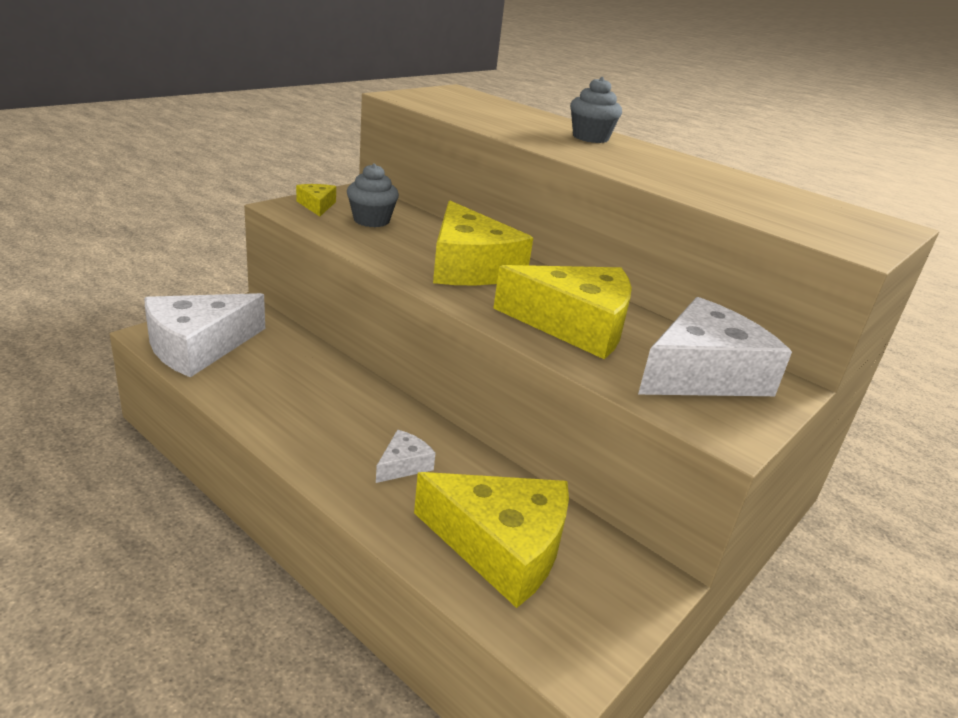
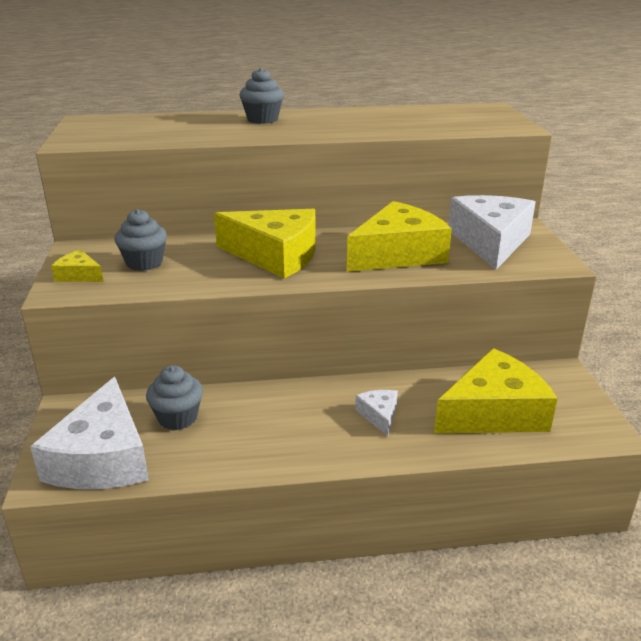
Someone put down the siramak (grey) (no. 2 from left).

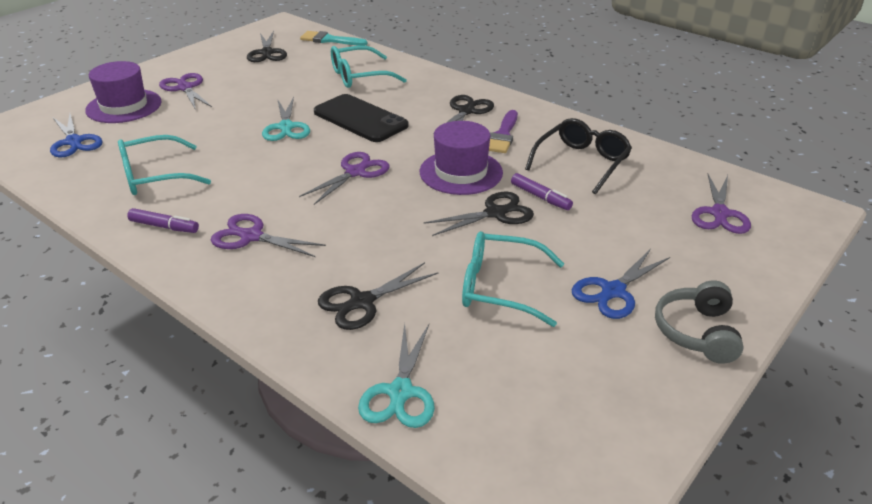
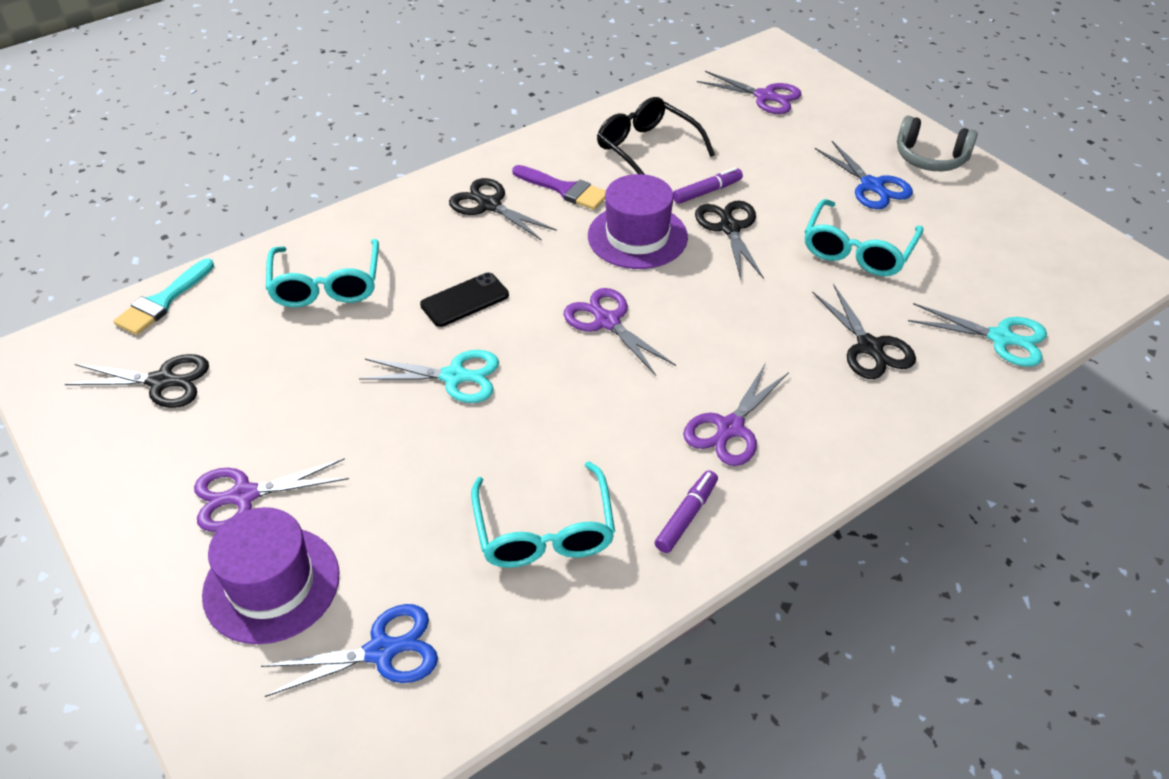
Someone scaled the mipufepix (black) by 0.61.

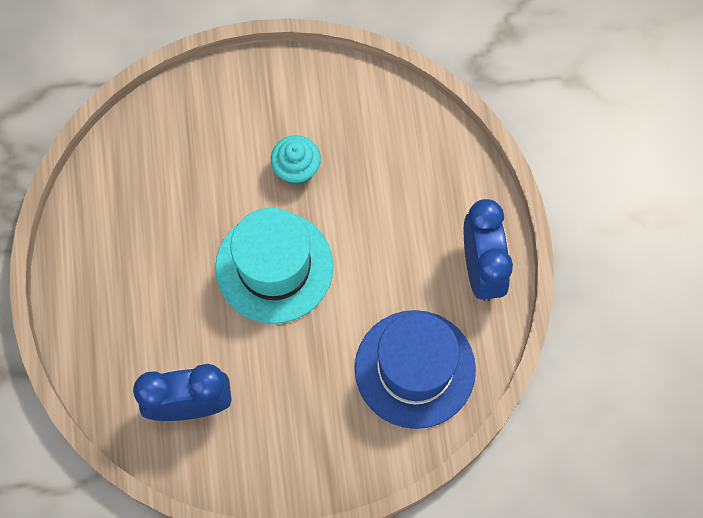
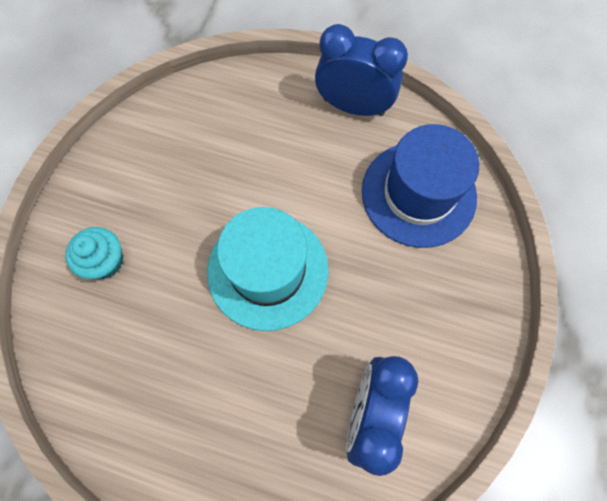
Someone carried the siramak (turquoise).

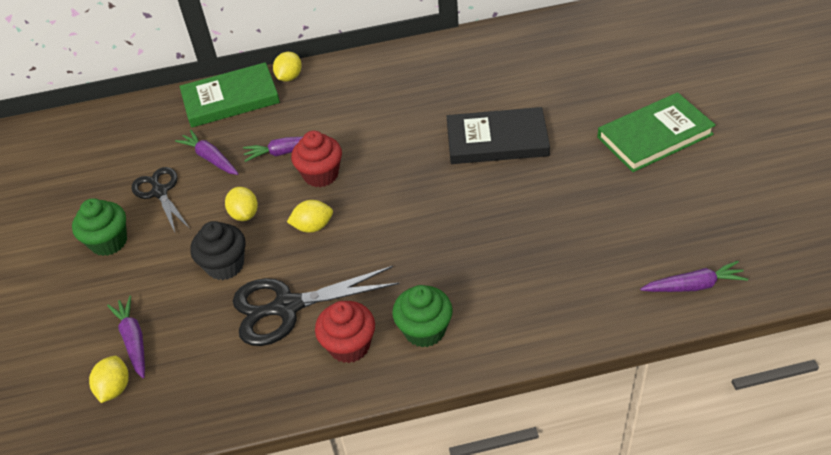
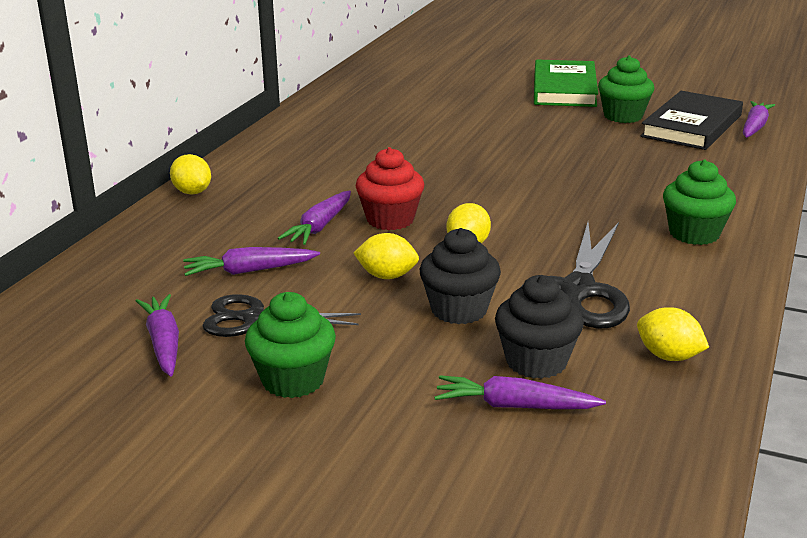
Someone took away the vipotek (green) (no. 1 from left).
Someone took away the siramak (red) (no. 2 from left).
Someone put down the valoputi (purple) (no. 1 from left).
Someone put down the siramak (black) (no. 2 from left).
Someone put down the siramak (green) (no. 2 from left).
Someone carried the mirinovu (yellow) (no. 1 from left in the first image).
Someone carried the vipotek (black).

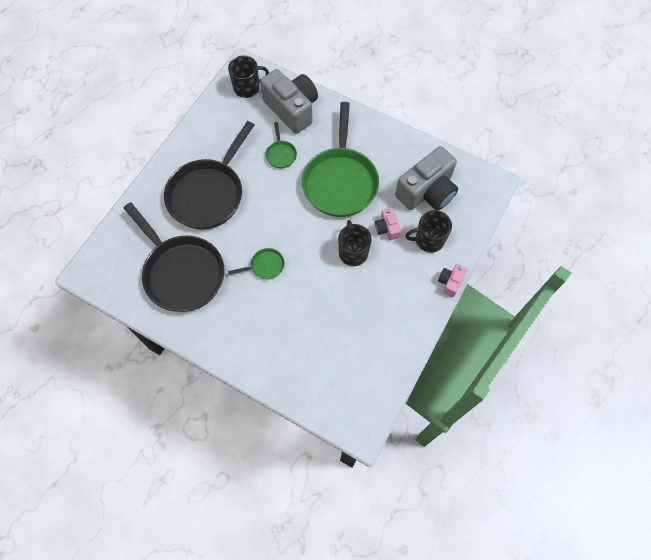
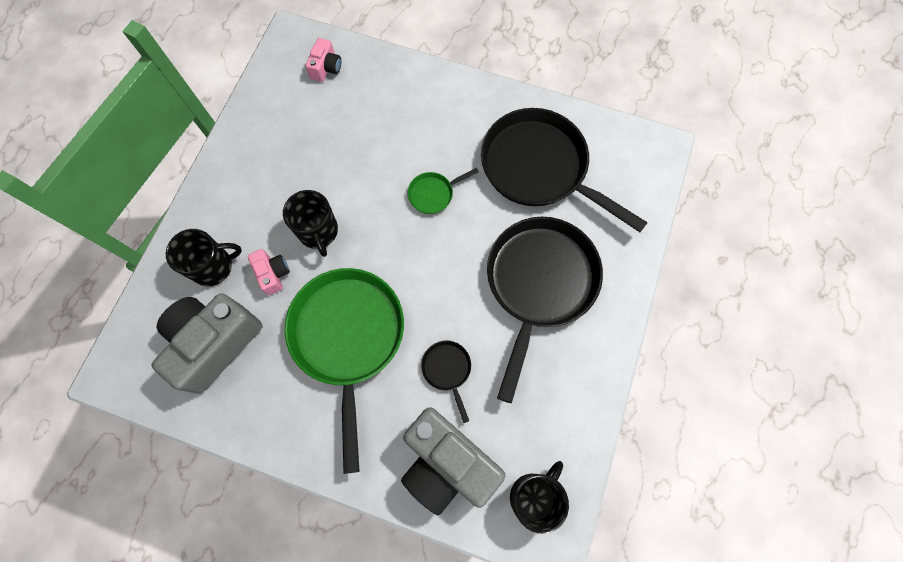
Someone carried the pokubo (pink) (no. 2 from left).
Someone repainted the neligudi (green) (no. 2 from left), which became the neligudi (black) (no. 1 from left).
Someone rotated the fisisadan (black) (no. 1 from left in the first image) by 150 degrees clockwise.

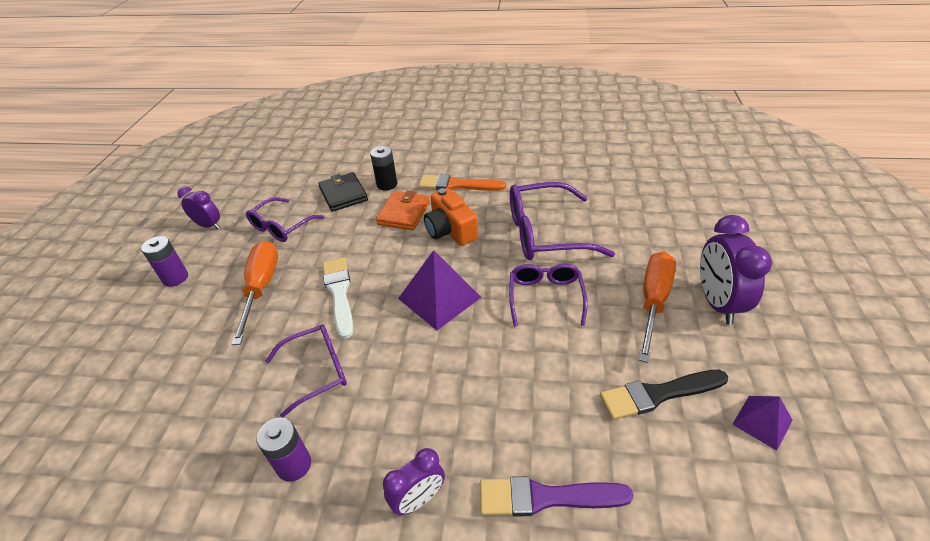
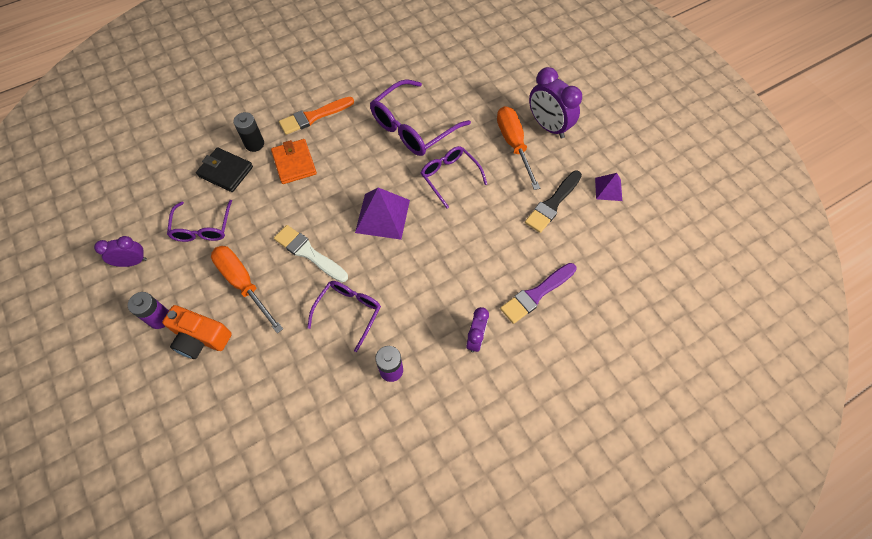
Someone carried the pokubo (orange).

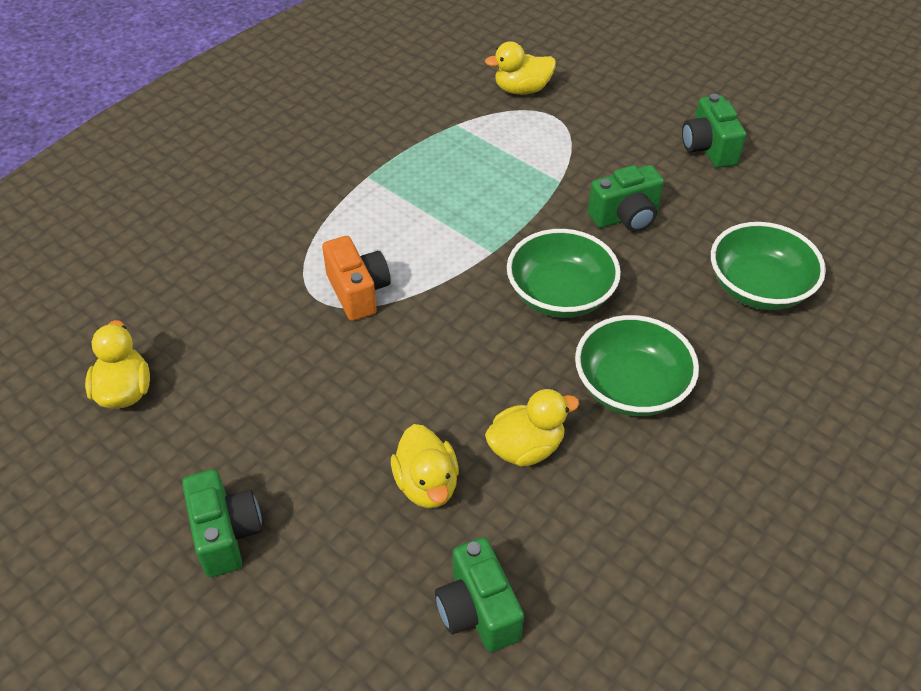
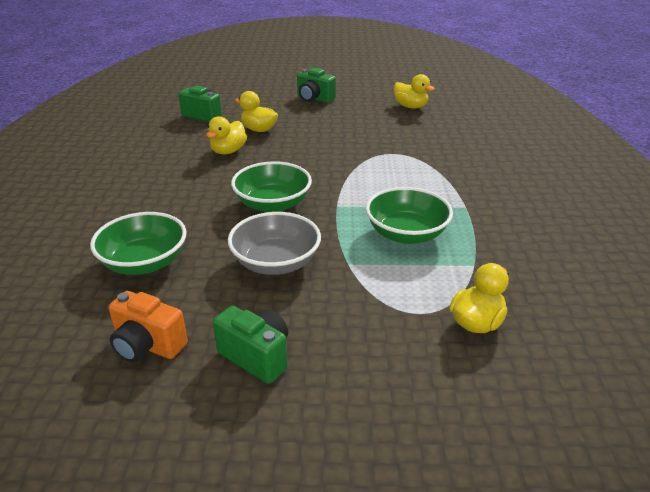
Someone carried the pokubo (orange).
Someone carried the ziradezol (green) (no. 2 from left in the first image).
Someone swapped the pokubo (green) (no. 3 from left) for the ziradezol (grey).

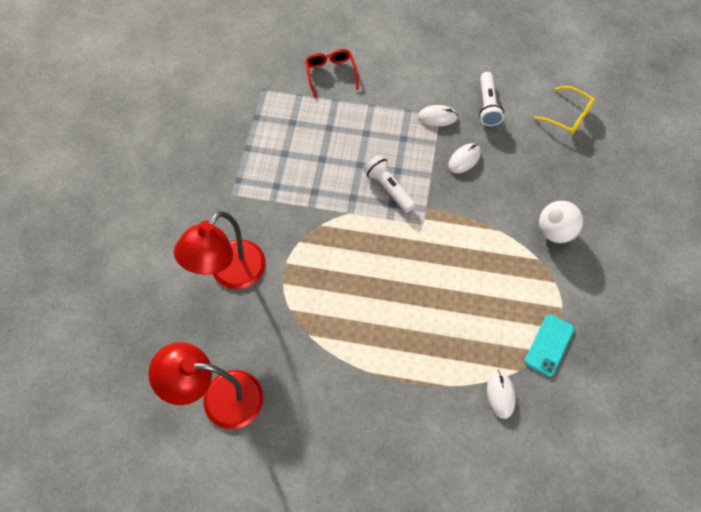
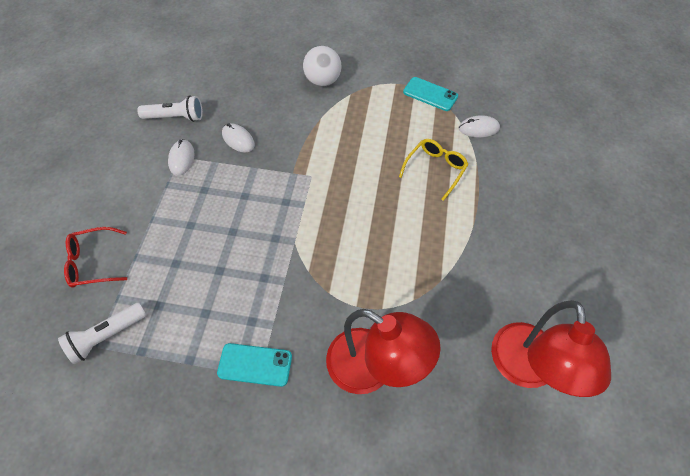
Someone put down the mipufepix (turquoise) (no. 1 from left).
Someone carried the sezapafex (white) (no. 1 from left).
Someone carried the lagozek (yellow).

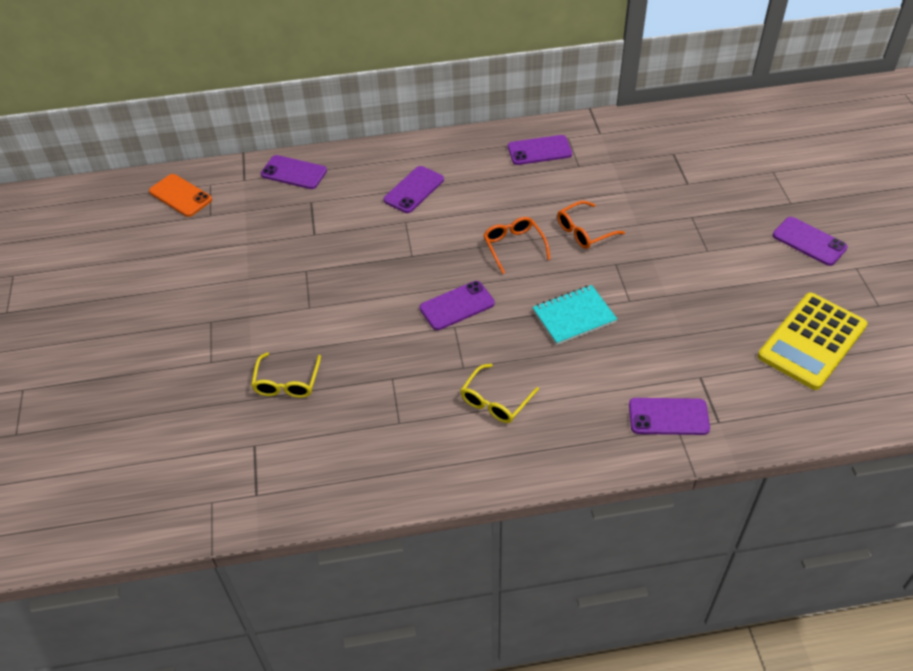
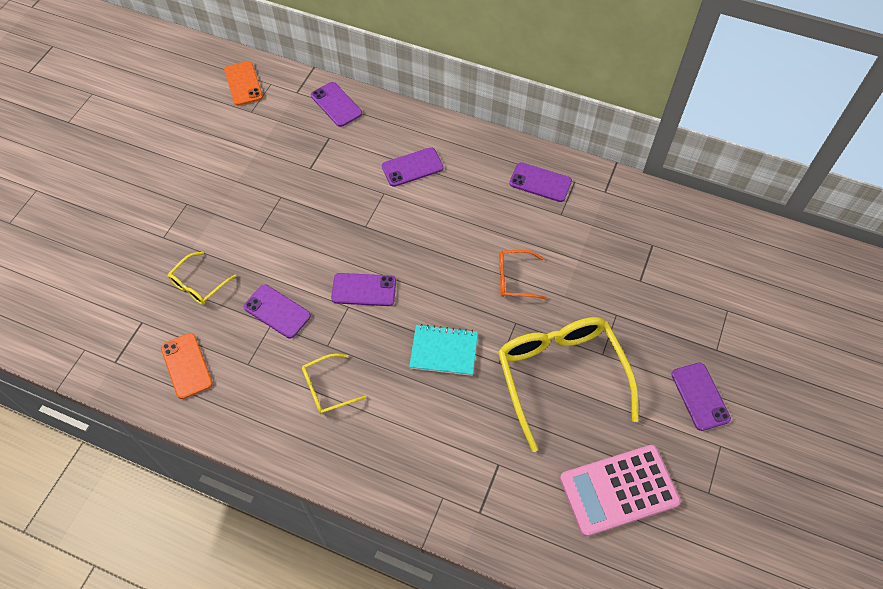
Someone took away the lagozek (orange) (no. 1 from left).
Someone put down the mipufepix (orange) (no. 1 from left).
Someone put down the lagozek (yellow) (no. 3 from left).
Someone carried the mipufepix (purple) (no. 5 from left in the first image).
Someone repainted the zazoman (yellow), which became the zazoman (pink).

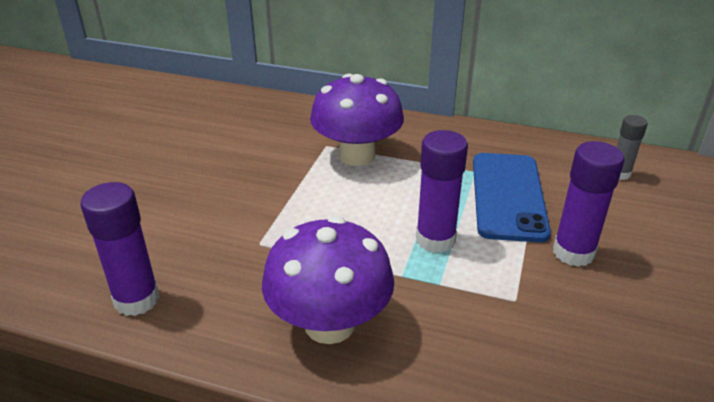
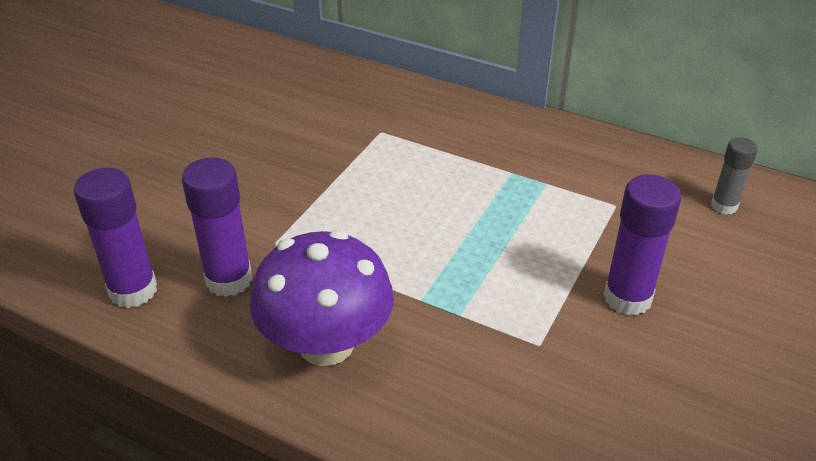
Someone took away the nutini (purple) (no. 2 from left).
Someone took away the mipufepix (blue).
Someone carried the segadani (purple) (no. 2 from left).

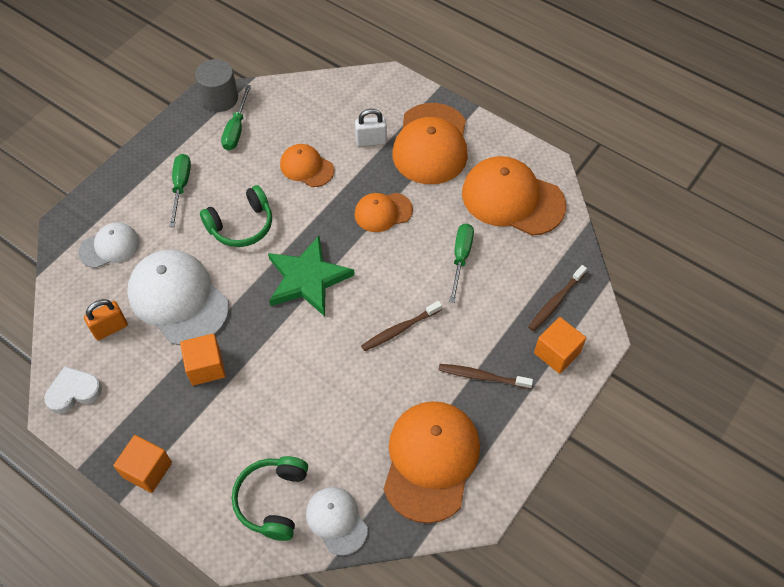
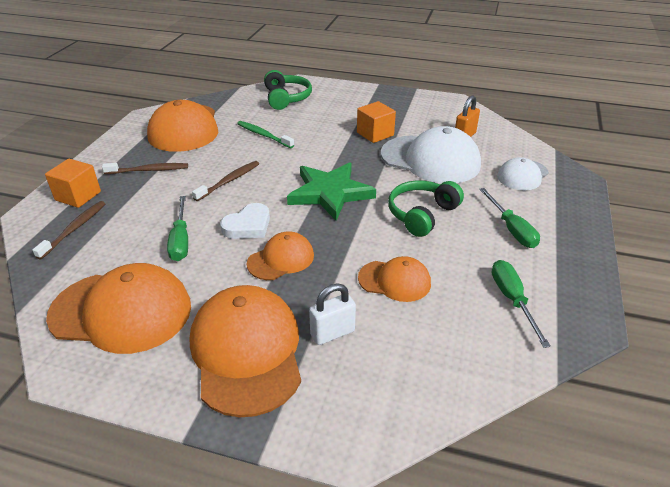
Someone took away the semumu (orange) (no. 1 from left).
Someone took away the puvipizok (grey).
Someone took away the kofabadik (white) (no. 3 from left).
Someone put down the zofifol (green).
Someone carried the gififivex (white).

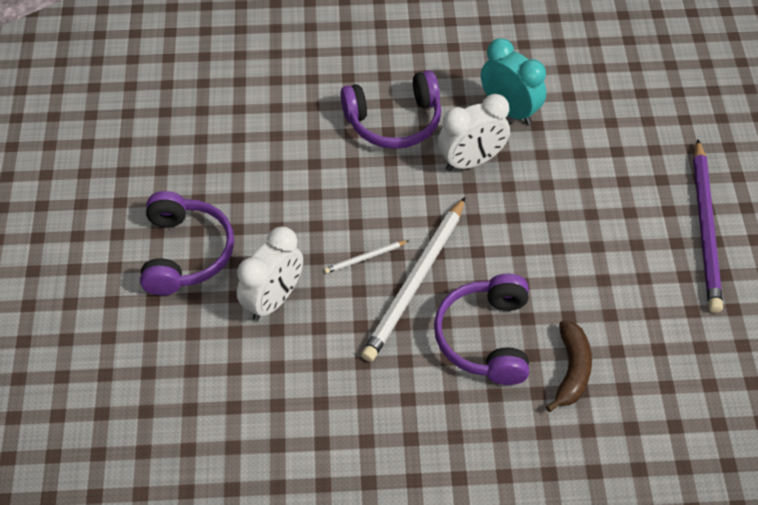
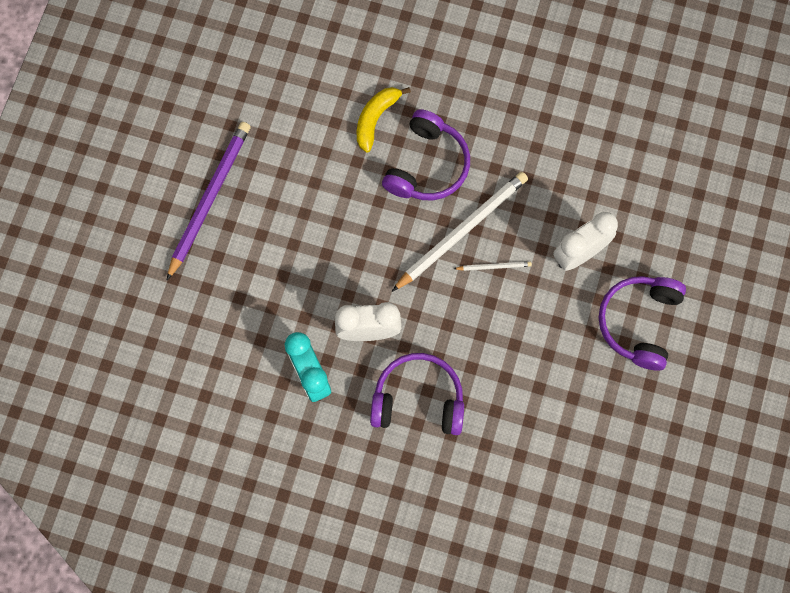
Someone repainted the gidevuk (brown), which became the gidevuk (yellow).

